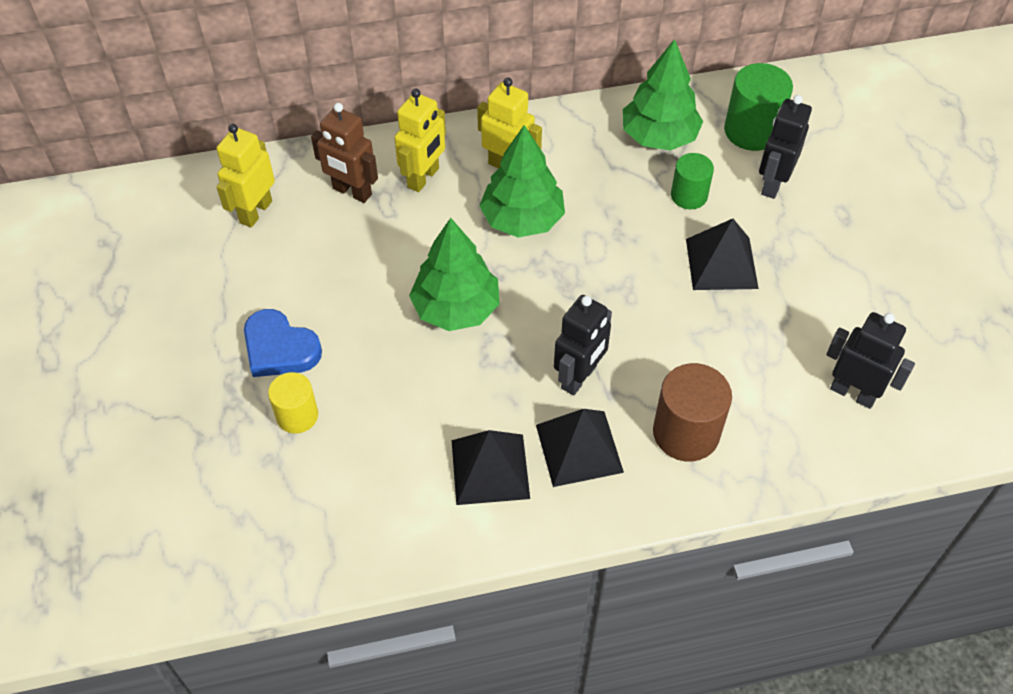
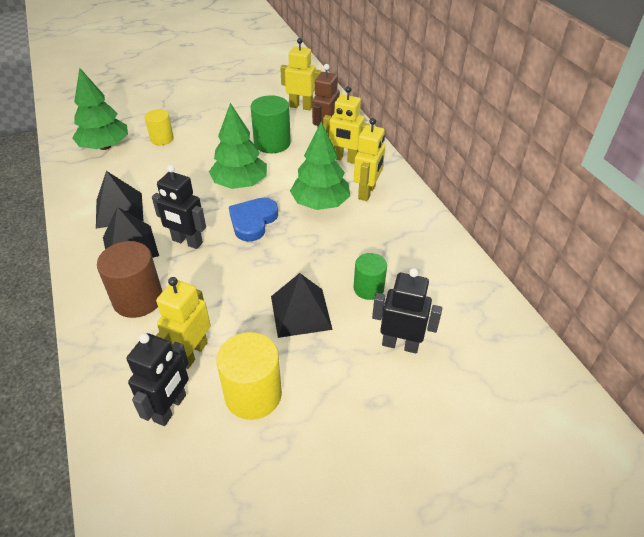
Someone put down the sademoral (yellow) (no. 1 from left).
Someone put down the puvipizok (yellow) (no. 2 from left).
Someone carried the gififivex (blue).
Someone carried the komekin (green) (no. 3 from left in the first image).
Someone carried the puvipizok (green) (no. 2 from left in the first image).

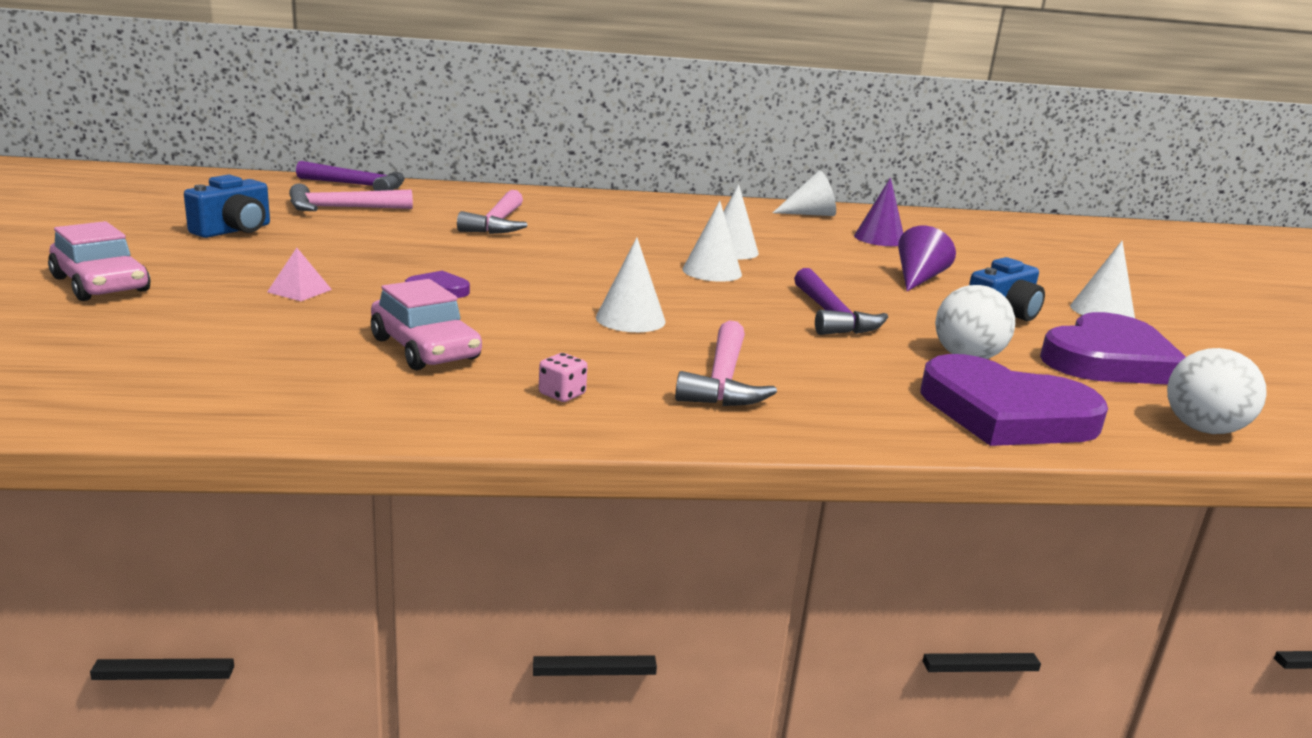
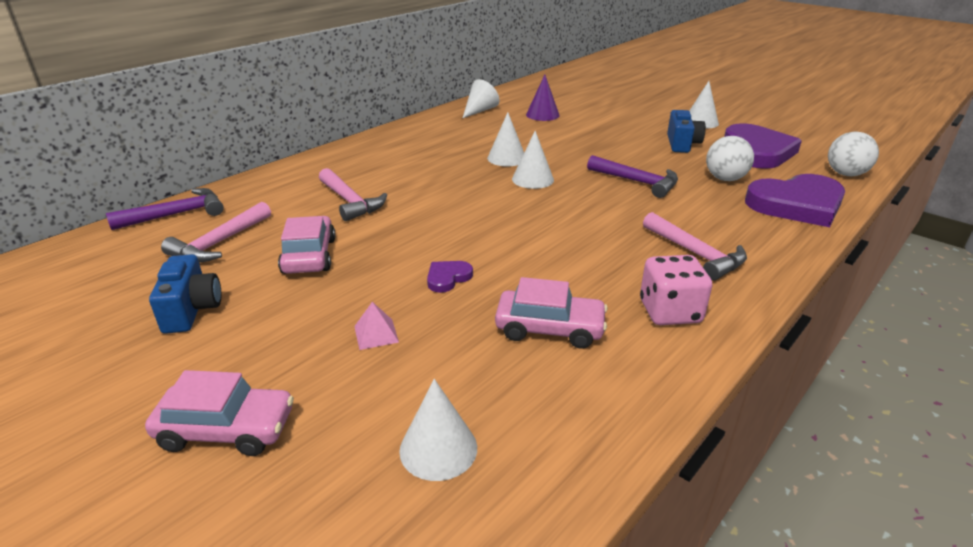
Someone took away the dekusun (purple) (no. 2 from left).
Someone put down the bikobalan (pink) (no. 2 from left).
Someone carried the dekusun (white) (no. 1 from left).
Someone scaled the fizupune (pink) by 2.04.

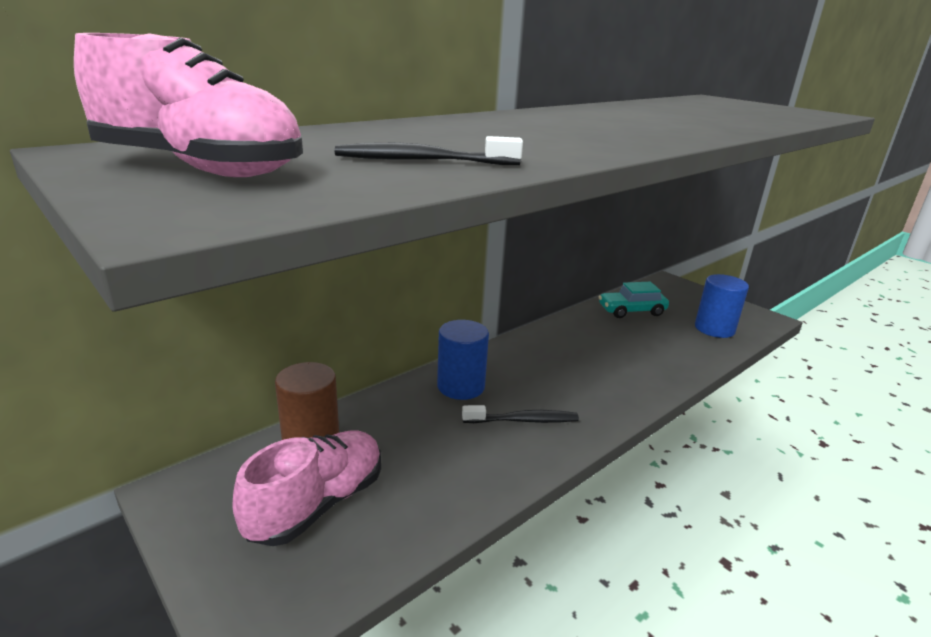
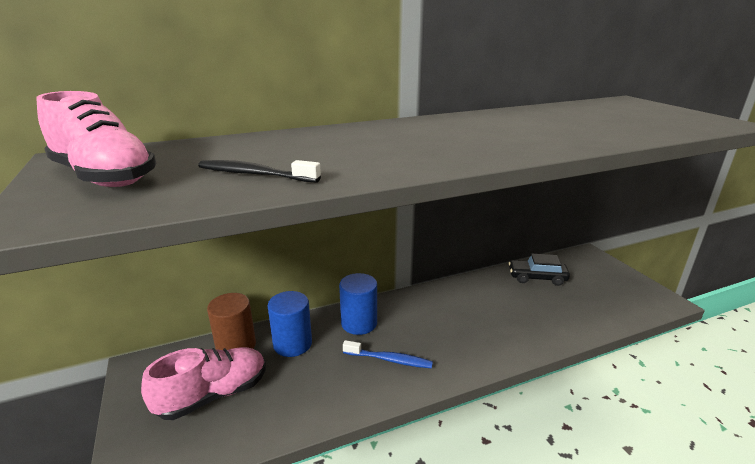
Someone carried the puvipizok (blue) (no. 2 from left in the first image).
Someone repainted the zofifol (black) (no. 2 from left), which became the zofifol (blue).
Someone repainted the bikobalan (turquoise), which became the bikobalan (black).

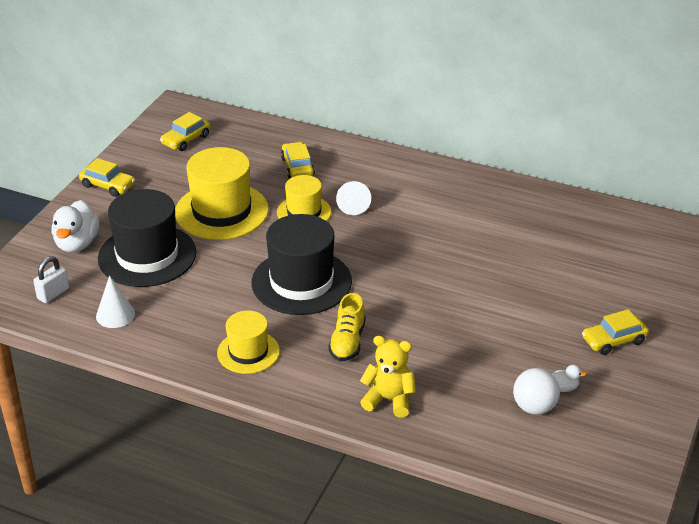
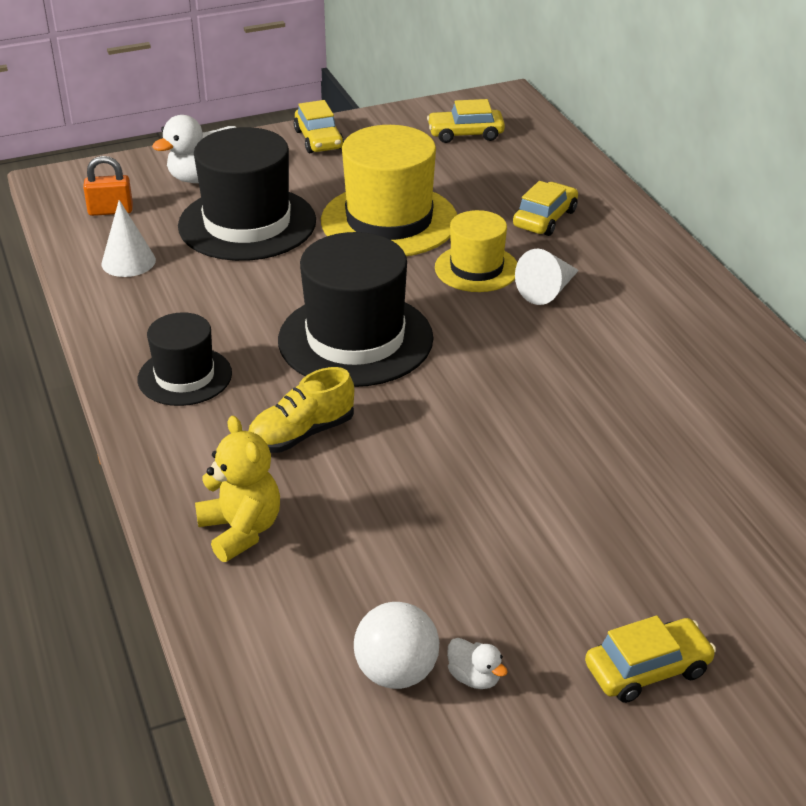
Someone repainted the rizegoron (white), which became the rizegoron (orange).
Someone repainted the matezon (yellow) (no. 2 from left), which became the matezon (black) (no. 1 from left).
Someone rotated the bikobalan (yellow) (no. 4 from left) by 135 degrees clockwise.

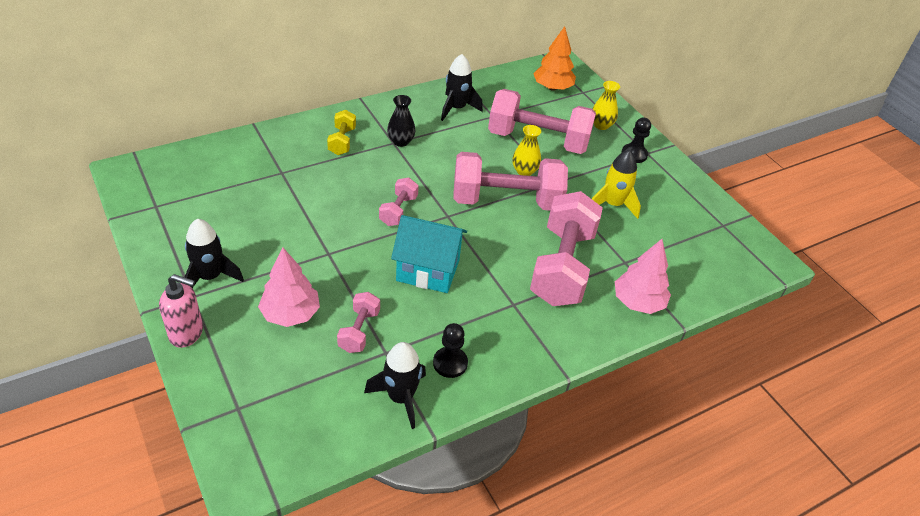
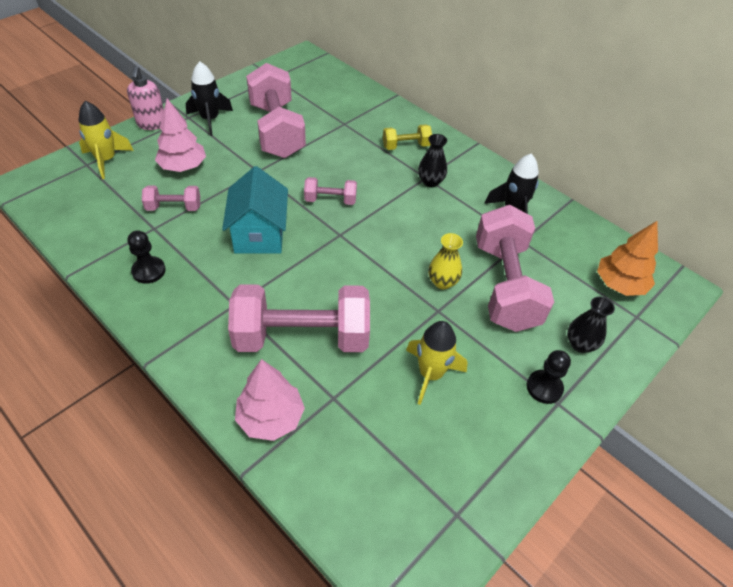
Someone took away the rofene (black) (no. 2 from left).
Someone put down the rofene (yellow) (no. 1 from left).
Someone carried the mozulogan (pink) (no. 3 from left in the first image).
Someone repainted the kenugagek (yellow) (no. 2 from left), which became the kenugagek (black) (no. 2 from left).

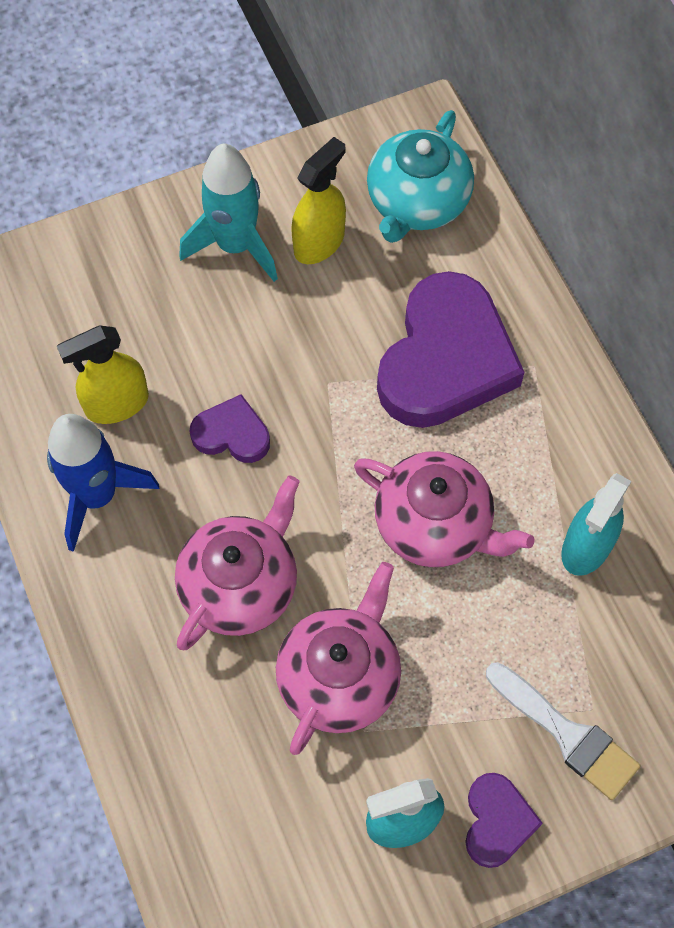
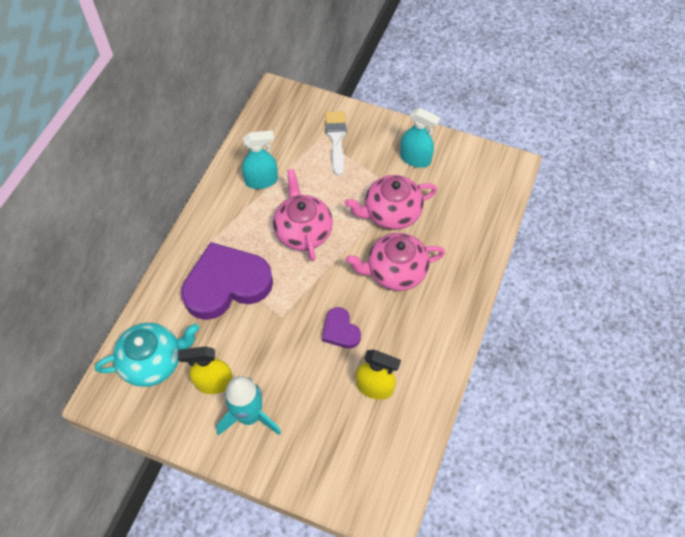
Someone took away the rofene (blue).
Someone took away the gififivex (purple) (no. 3 from left).

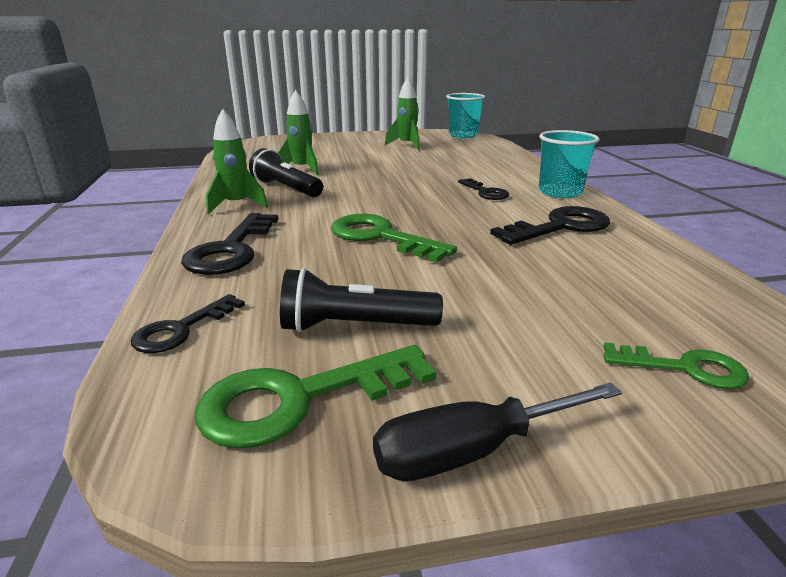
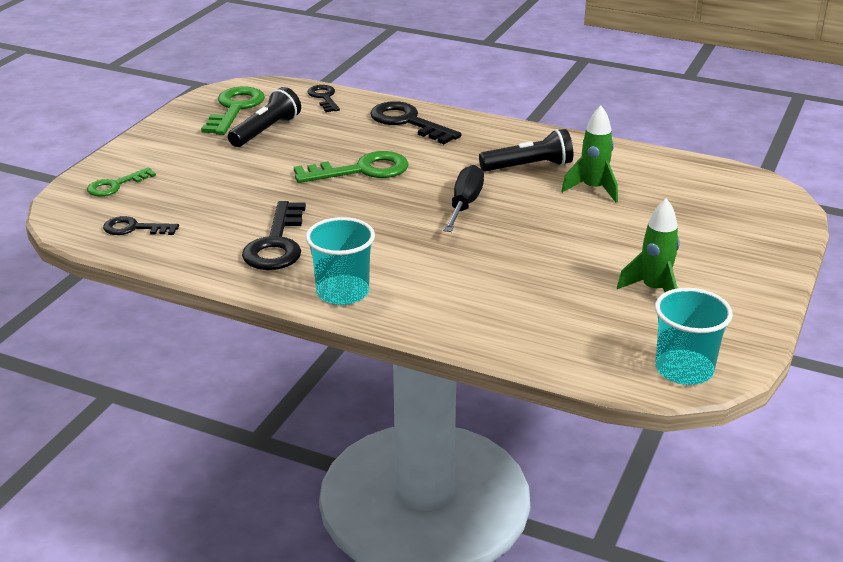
Someone took away the rofene (green) (no. 1 from left).
Someone carried the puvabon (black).
Someone carried the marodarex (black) (no. 3 from left in the first image).

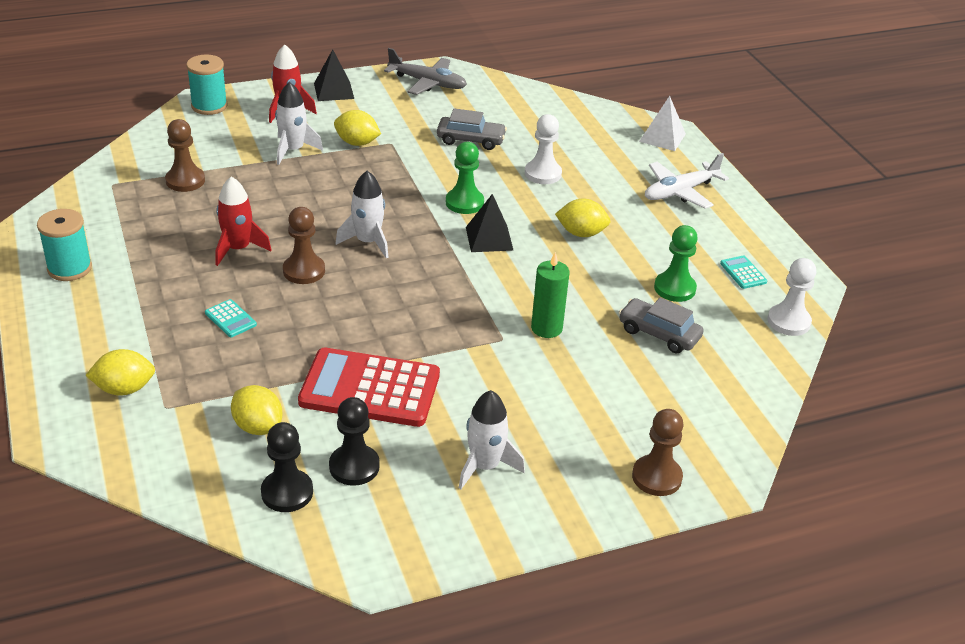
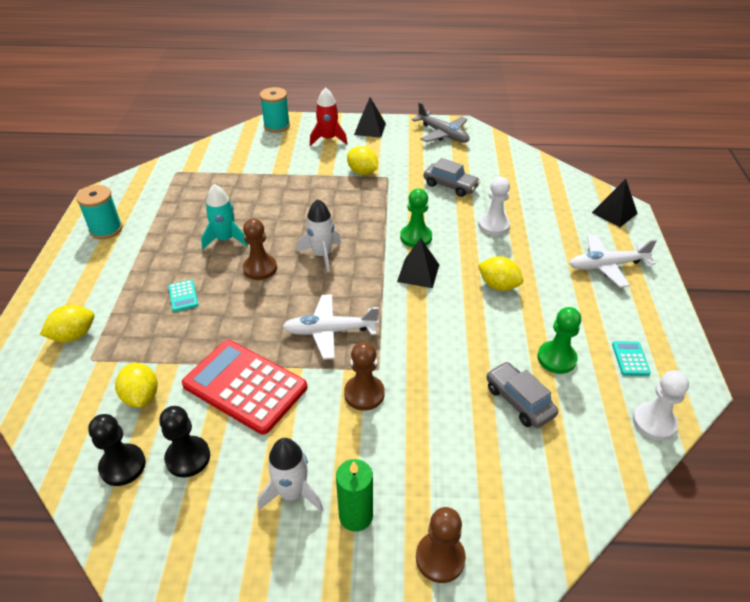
Someone took away the rofene (white) (no. 1 from left).
Someone put down the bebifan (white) (no. 1 from left).
Someone carried the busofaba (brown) (no. 1 from left in the first image).
Someone carried the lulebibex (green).
Someone repainted the rofene (red) (no. 1 from left), which became the rofene (turquoise).
Someone repainted the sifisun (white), which became the sifisun (black) (no. 3 from left).
Someone rotated the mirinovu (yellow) (no. 1 from left) by 45 degrees counterclockwise.

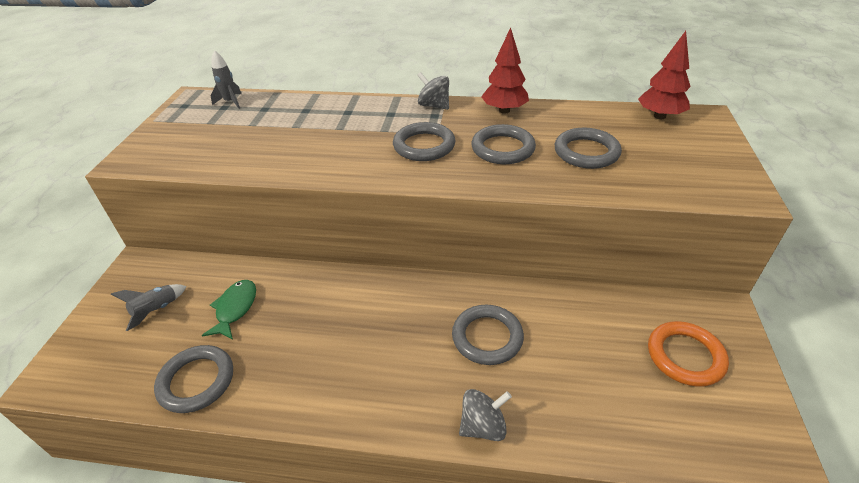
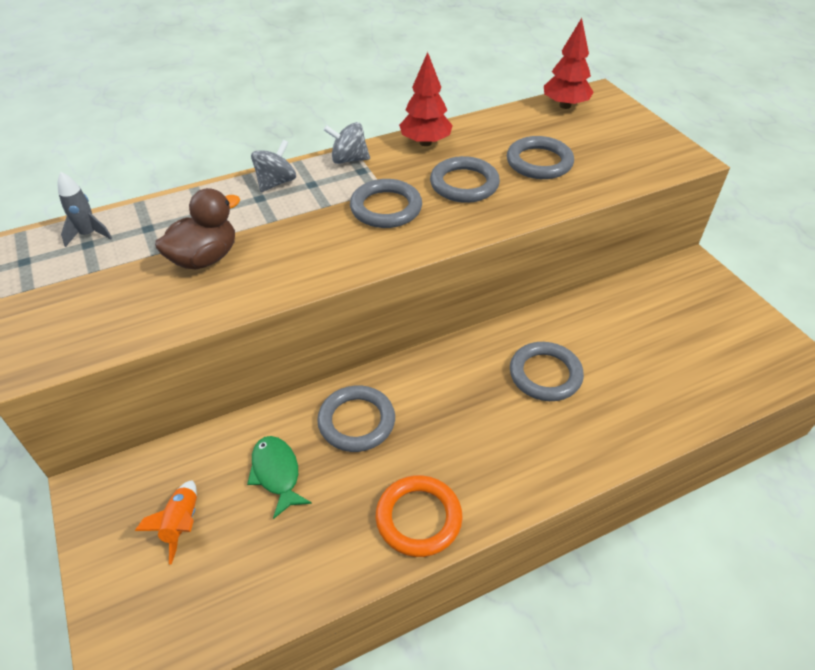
Someone put down the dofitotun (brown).
Someone carried the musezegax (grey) (no. 1 from left).
Someone carried the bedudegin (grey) (no. 2 from left in the first image).
Someone carried the musezegax (orange).
Someone repainted the rofene (grey) (no. 1 from left), which became the rofene (orange).

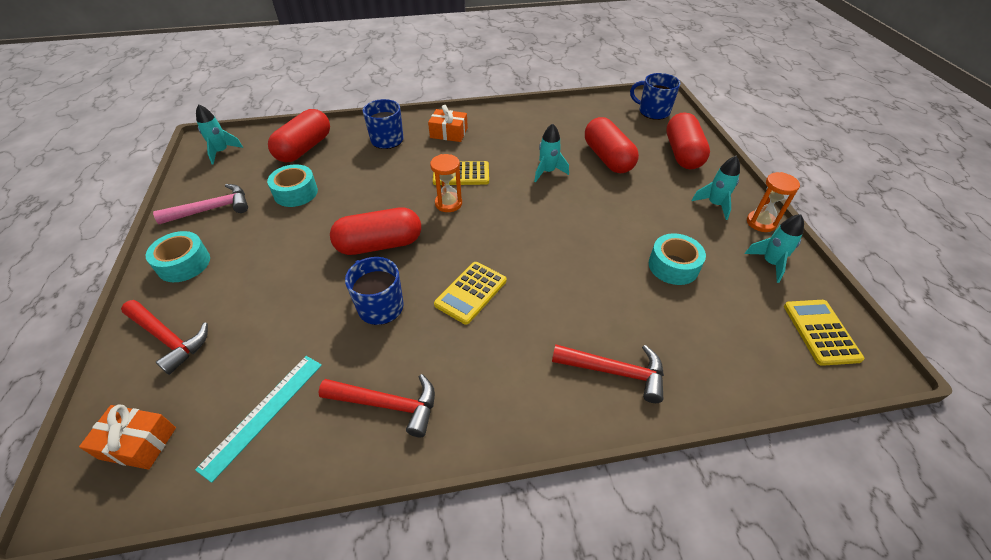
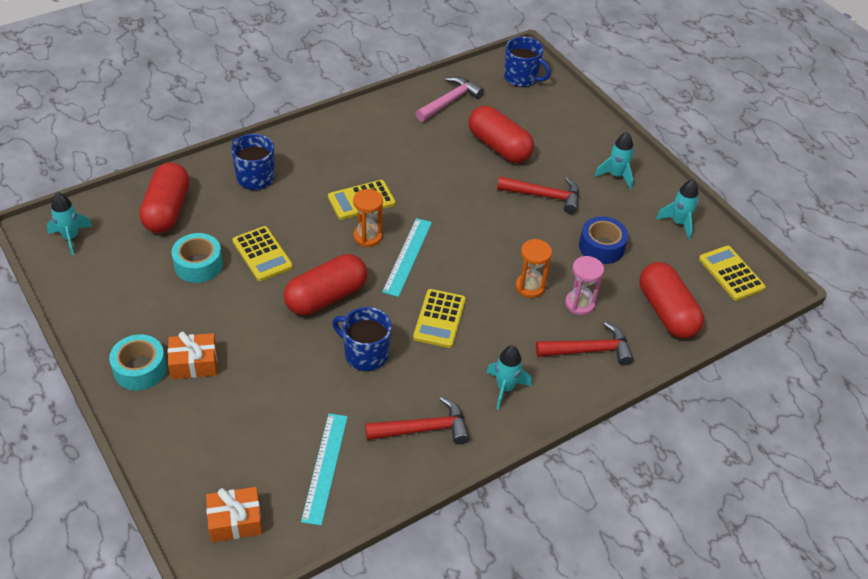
Someone put down the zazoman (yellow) (no. 1 from left).
Someone put down the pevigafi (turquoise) (no. 2 from left).
Someone put down the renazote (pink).
Someone carried the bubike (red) (no. 1 from left in the first image).
Someone carried the bubike (pink).
Someone carried the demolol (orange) (no. 2 from left in the first image).
Someone carried the rofene (turquoise) (no. 2 from left).
Someone carried the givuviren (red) (no. 4 from left).
Someone carried the renazote (orange) (no. 2 from left).
Someone repainted the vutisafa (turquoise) (no. 3 from left), which became the vutisafa (blue).
Someone rotated the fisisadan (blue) (no. 3 from left) by 150 degrees counterclockwise.

